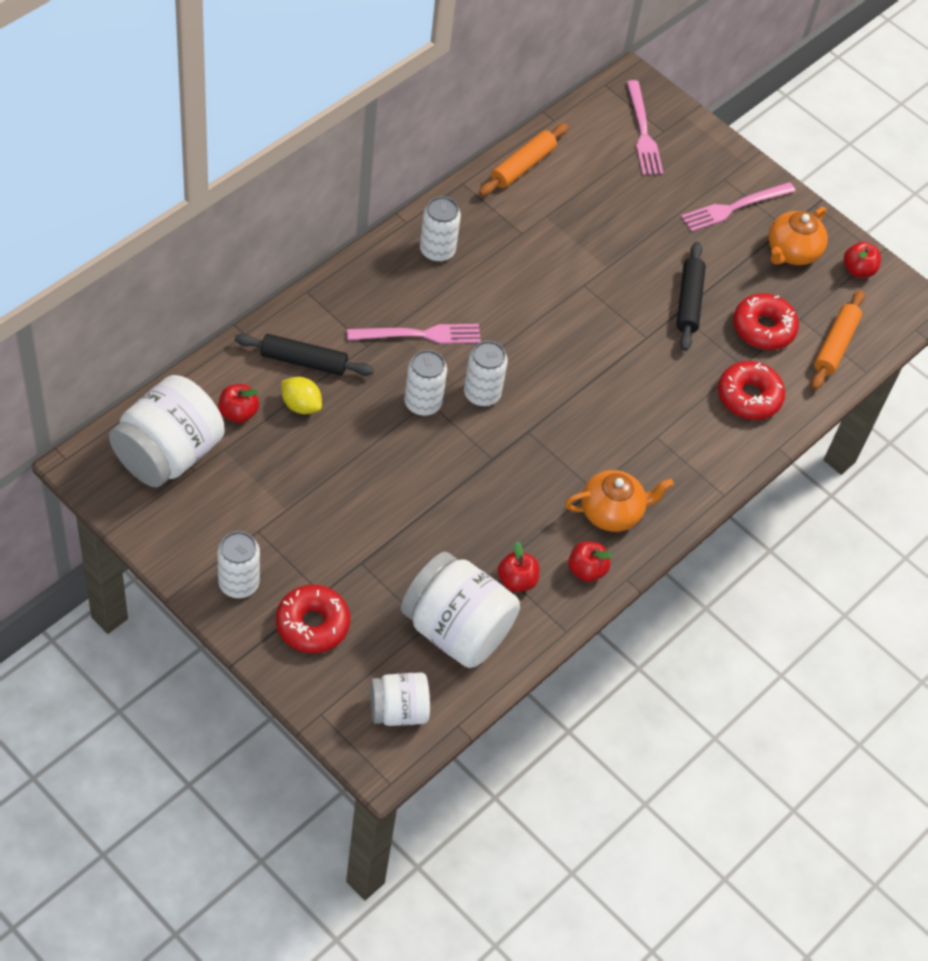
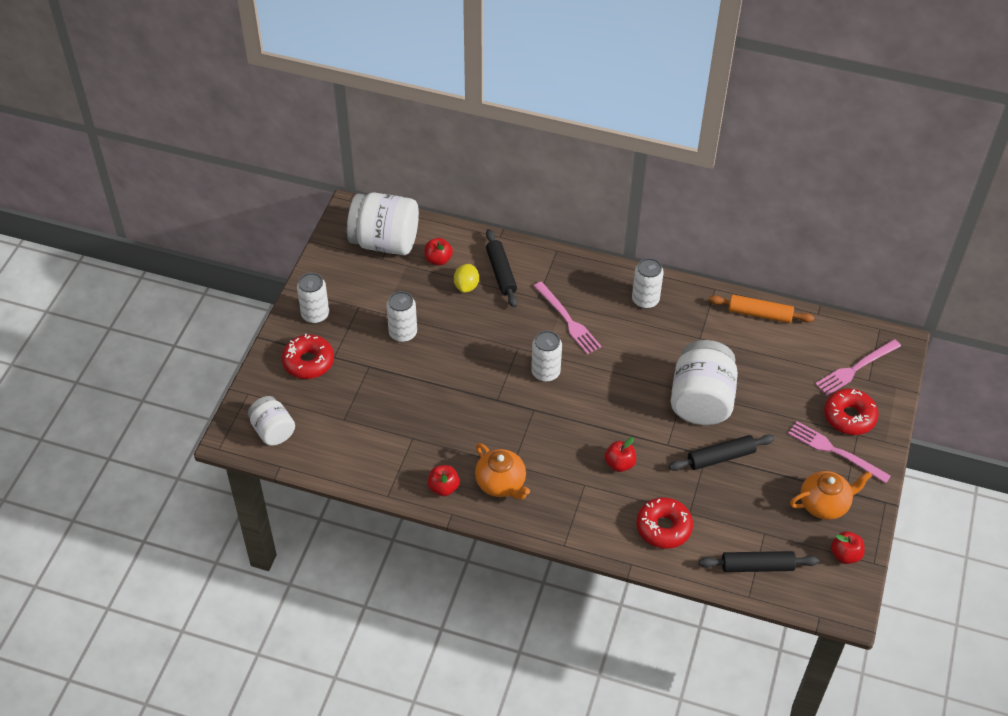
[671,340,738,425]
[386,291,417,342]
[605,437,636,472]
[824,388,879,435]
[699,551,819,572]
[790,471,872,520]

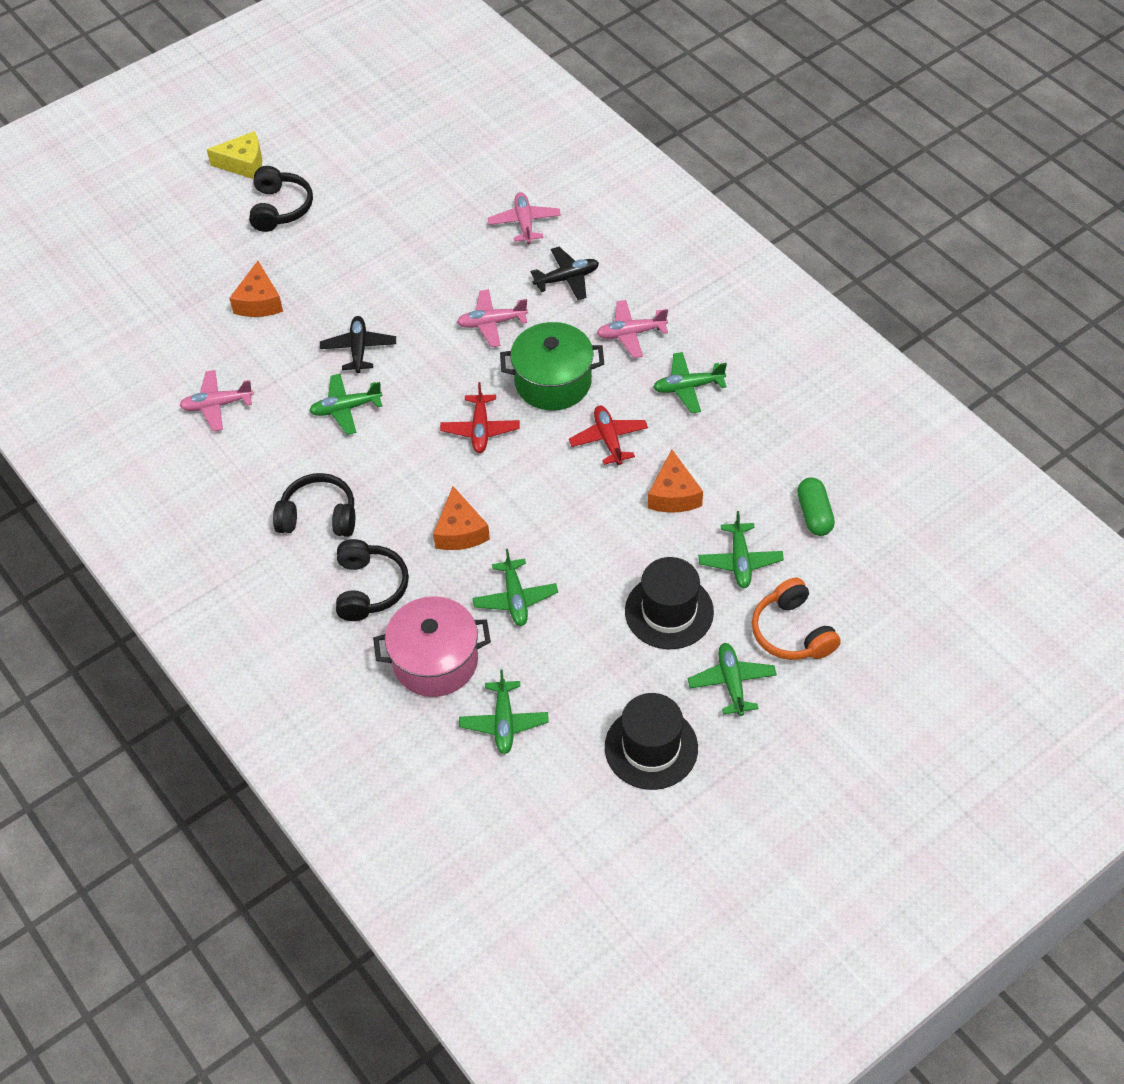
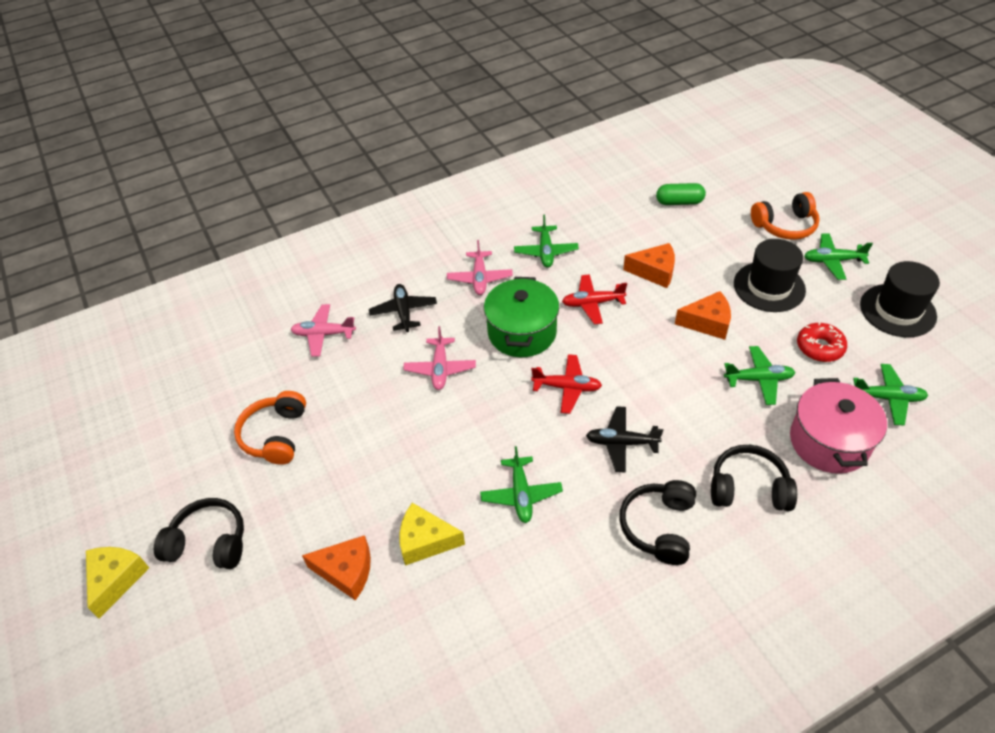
[179,370,254,432] (first image)
[698,511,784,588] (first image)
[234,391,306,465]
[400,503,465,566]
[797,322,847,362]
[586,406,663,473]
[675,291,731,340]

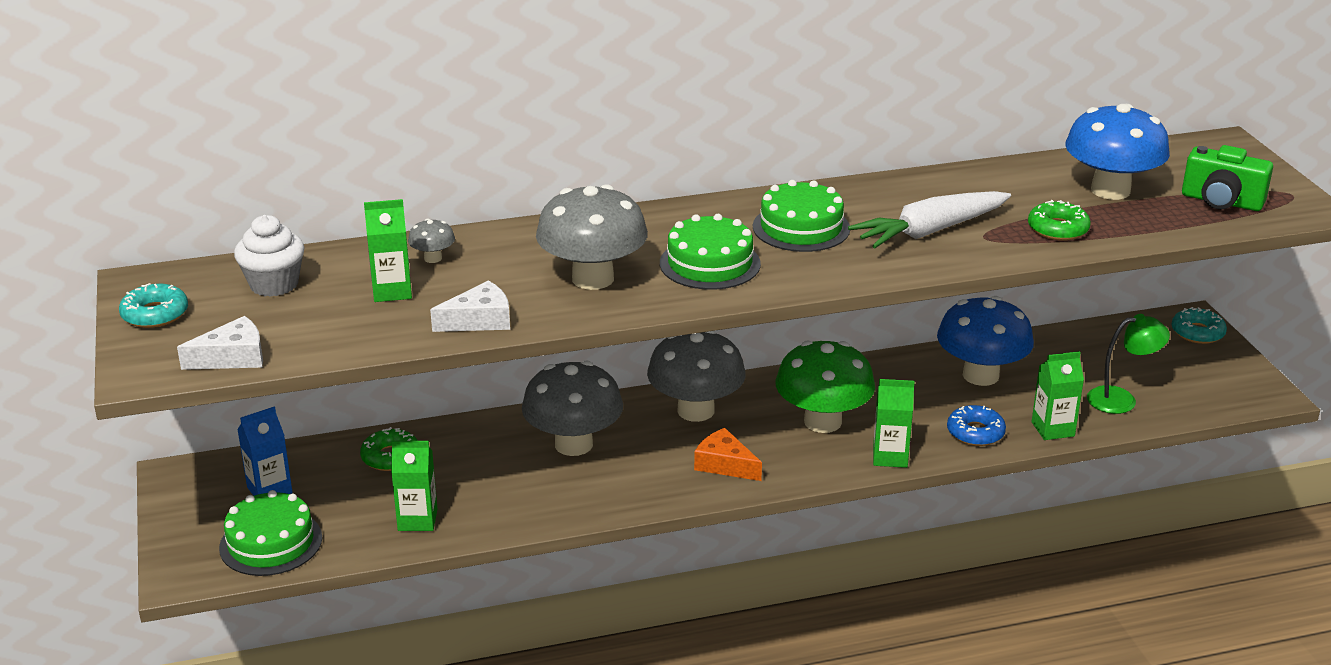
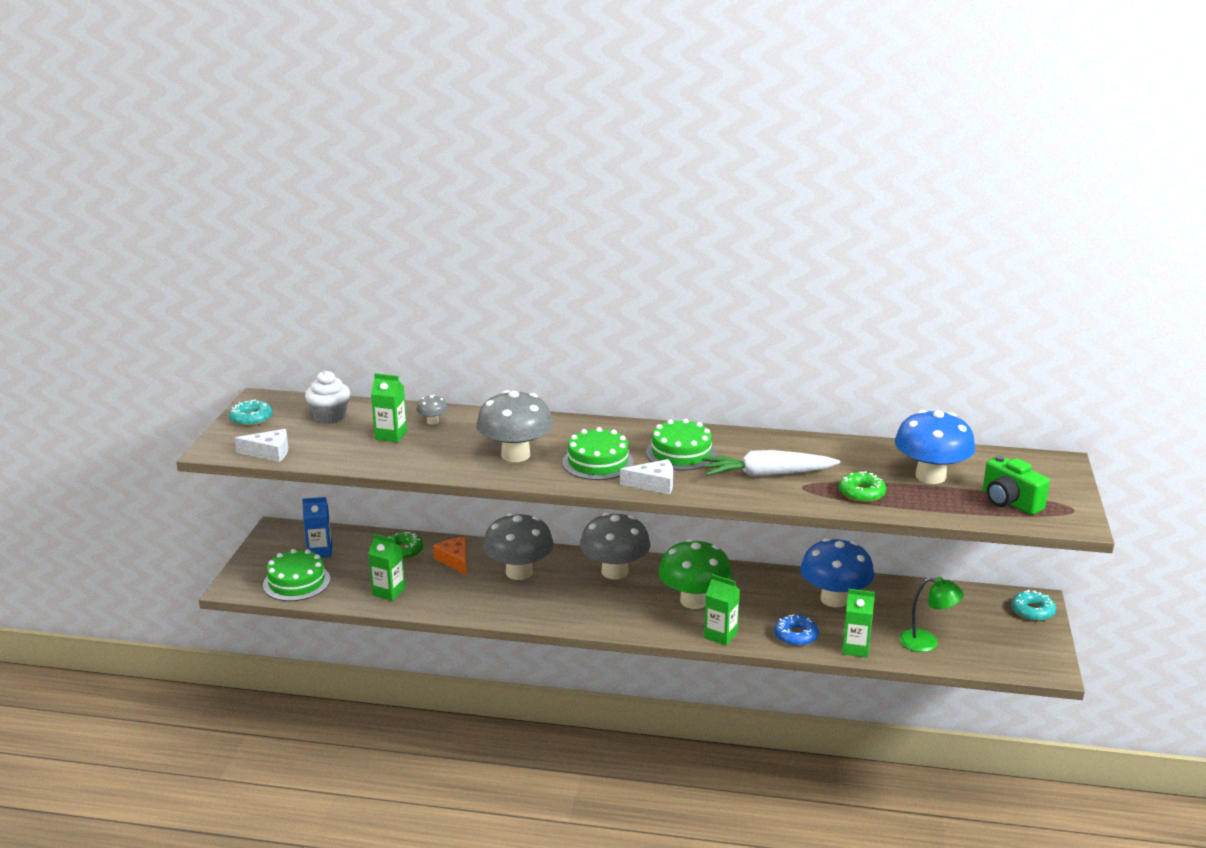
[620,459,673,494]
[433,537,467,575]

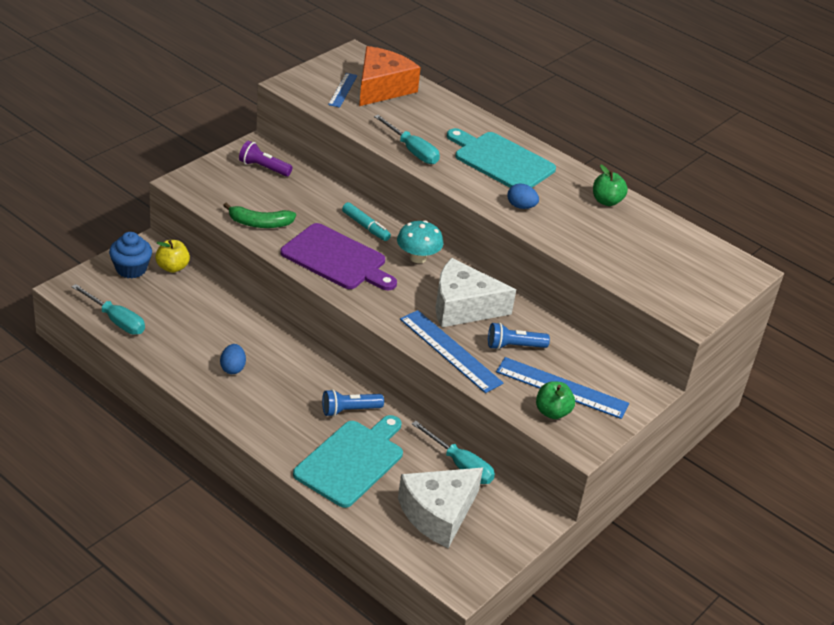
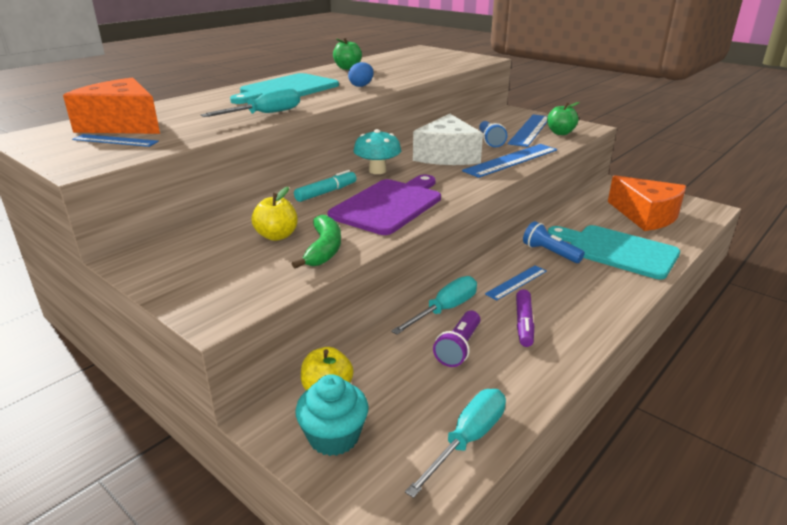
[251,187,298,241]
[485,265,547,300]
[433,311,480,367]
[391,276,477,335]
[516,289,534,347]
[295,374,369,456]
[608,175,686,231]
[523,221,585,263]

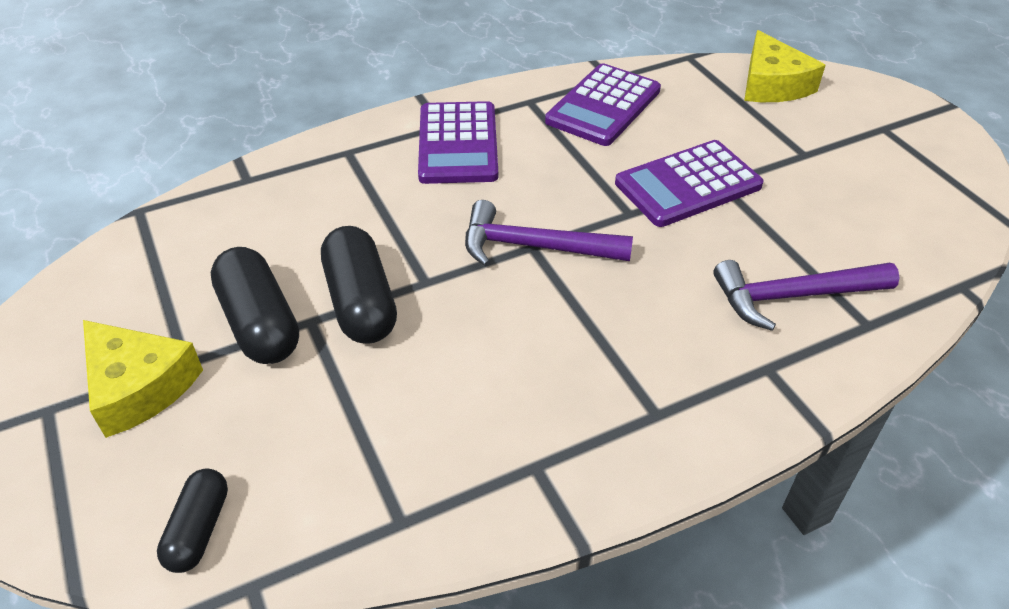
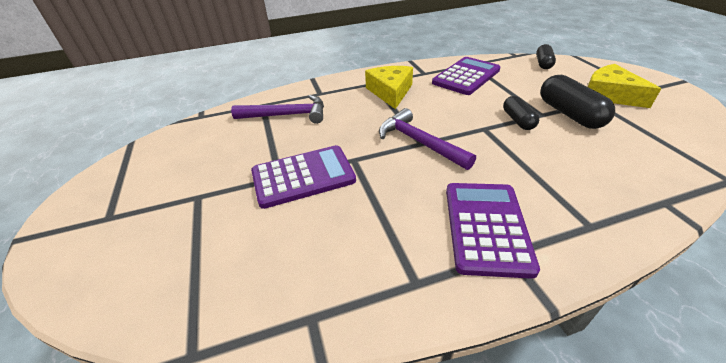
[432,57,500,95]
[365,66,413,109]
[379,108,476,170]
[503,96,539,130]

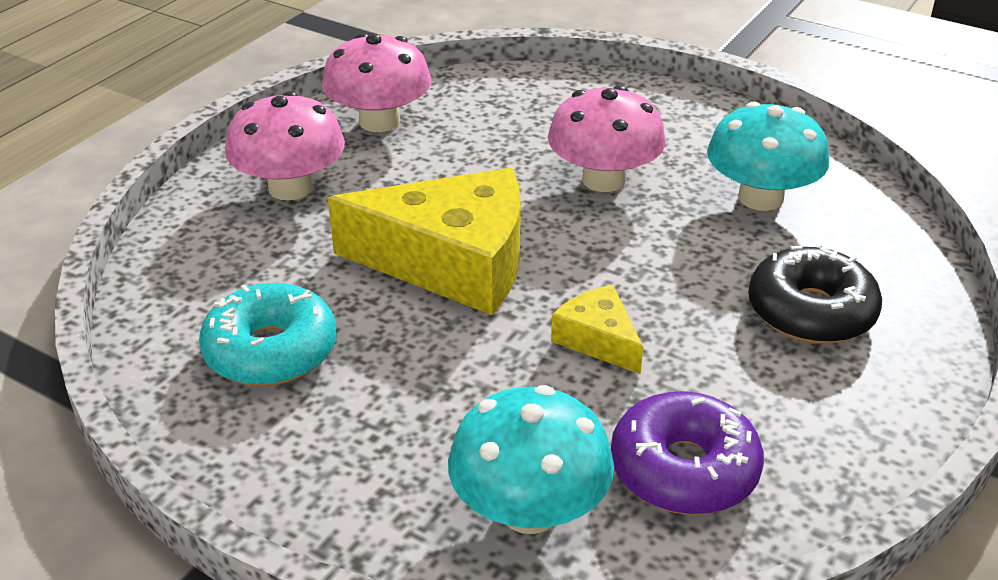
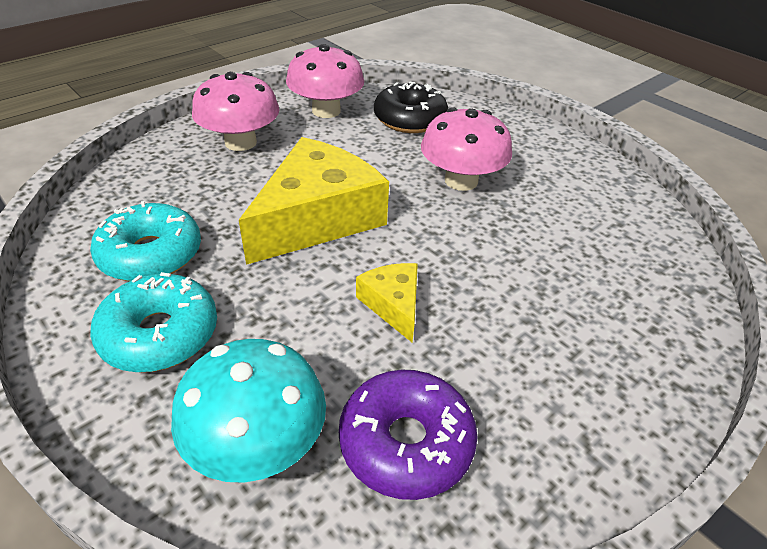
[707,102,829,211] (first image)
[90,272,217,372]
[374,82,448,133]
[239,137,389,265]

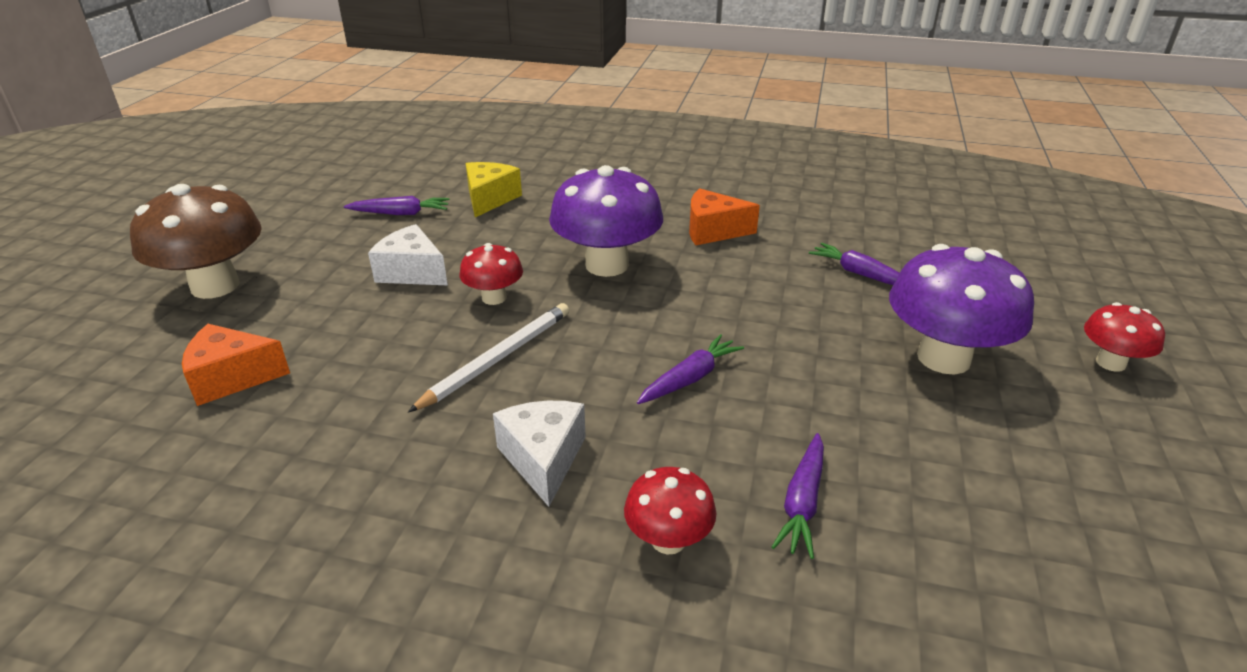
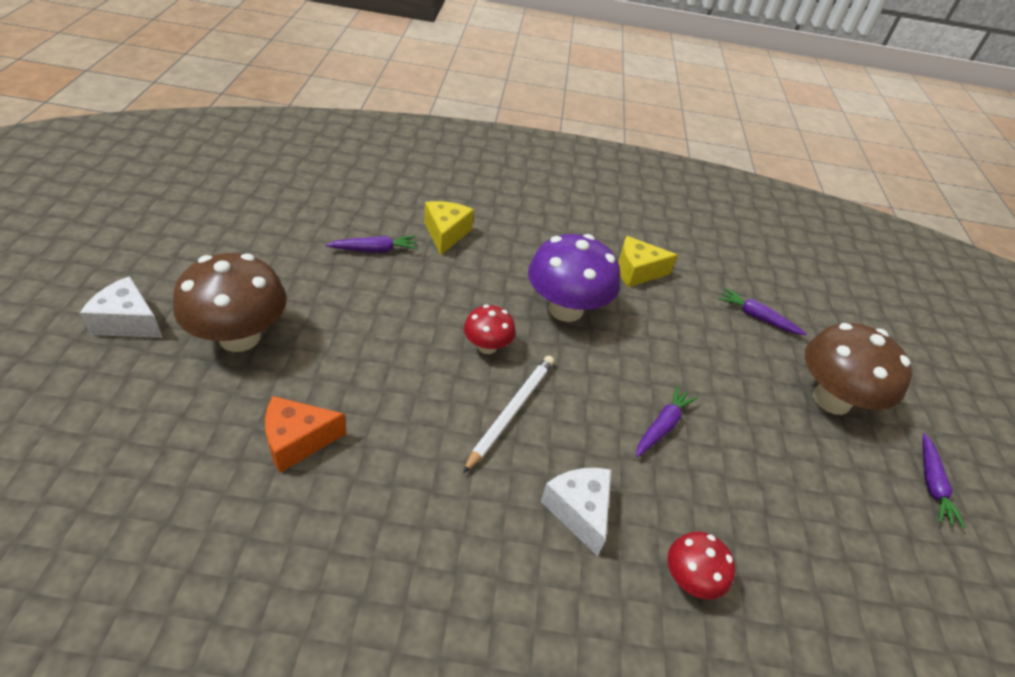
[1084,302,1165,372] (first image)
[80,276,163,338]
[922,433,966,528]
[618,236,678,287]
[805,323,912,415]

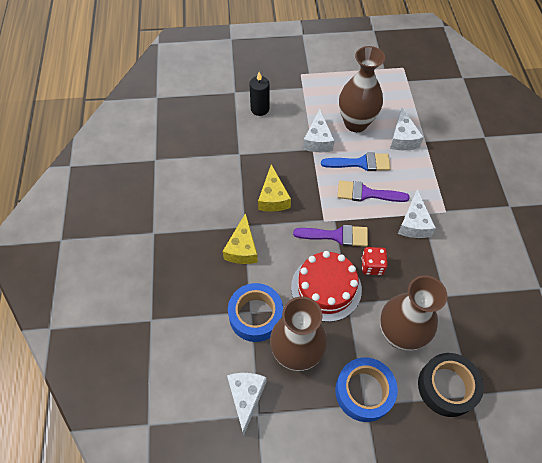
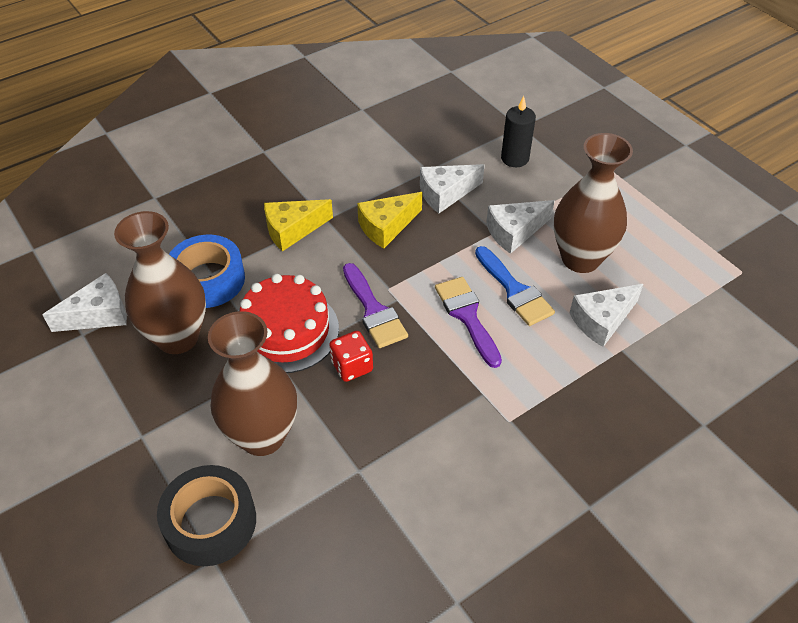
[335,357,398,422] (first image)
[420,164,485,213]

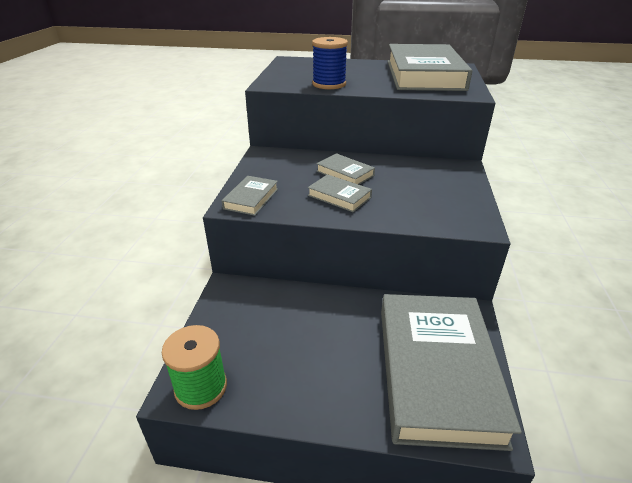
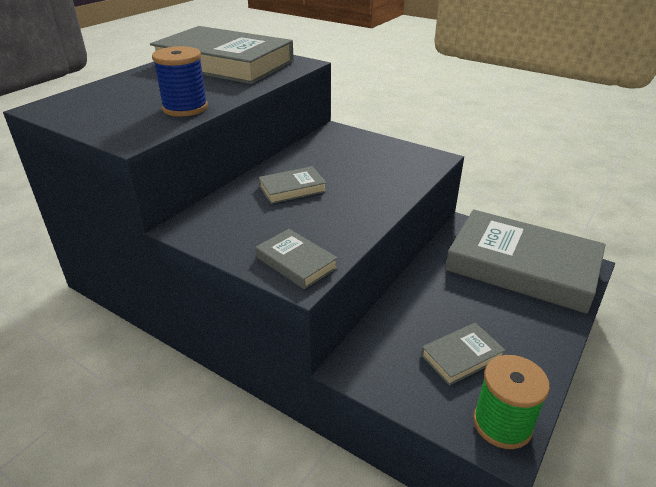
[421,323,506,386]

